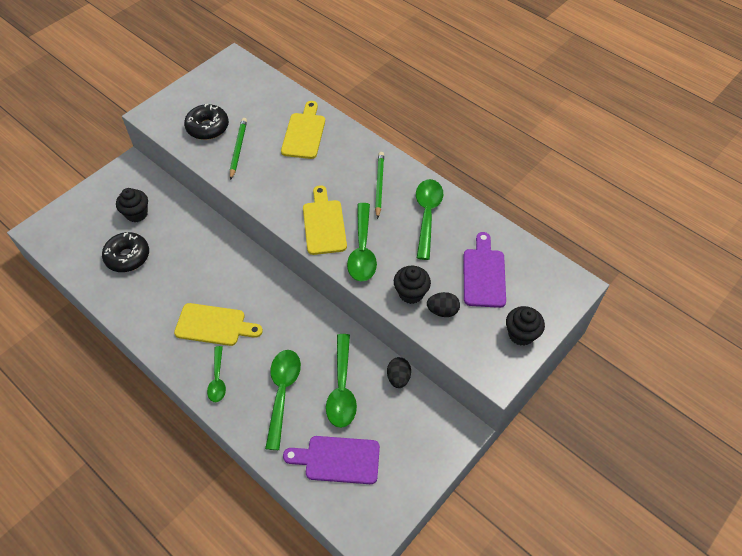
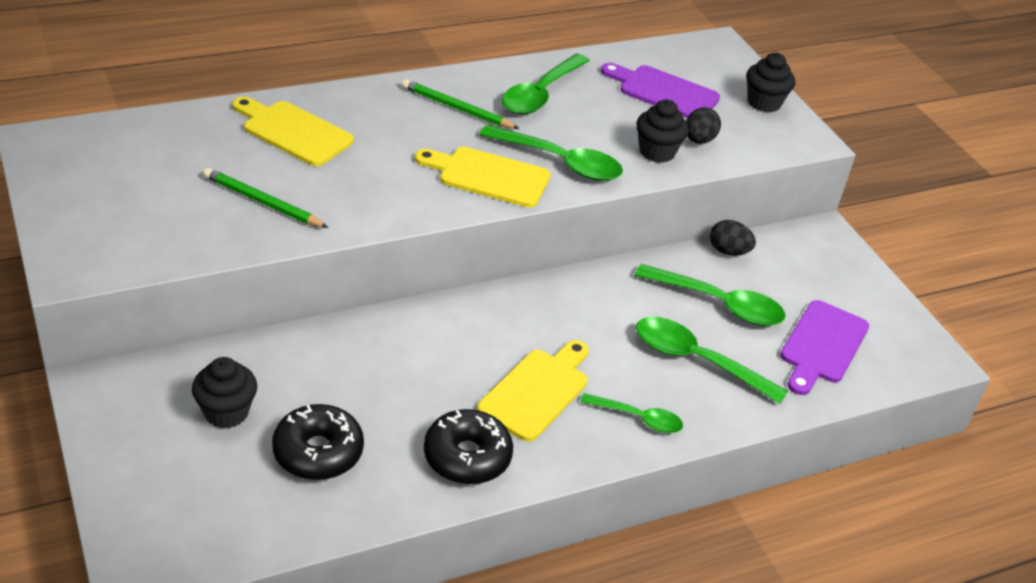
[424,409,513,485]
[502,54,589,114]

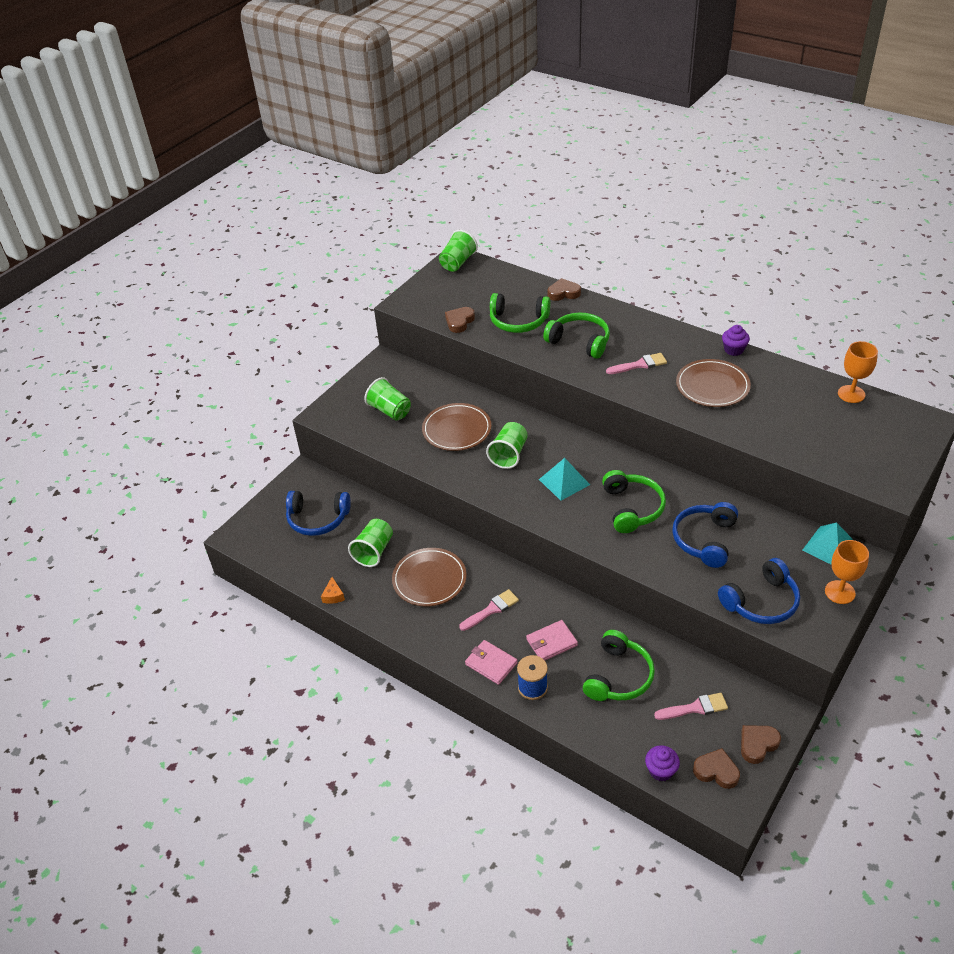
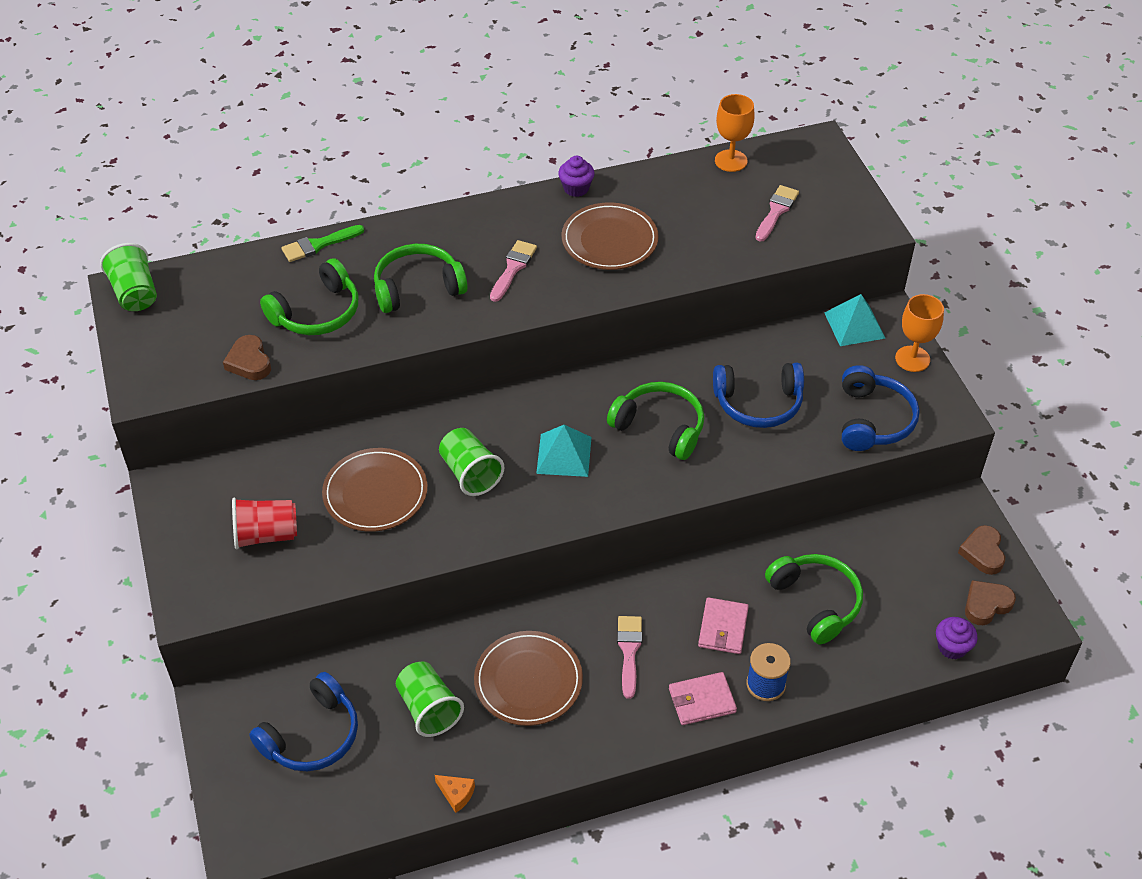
[755,185,799,242]
[281,225,364,262]
[232,498,297,550]
[713,363,804,428]

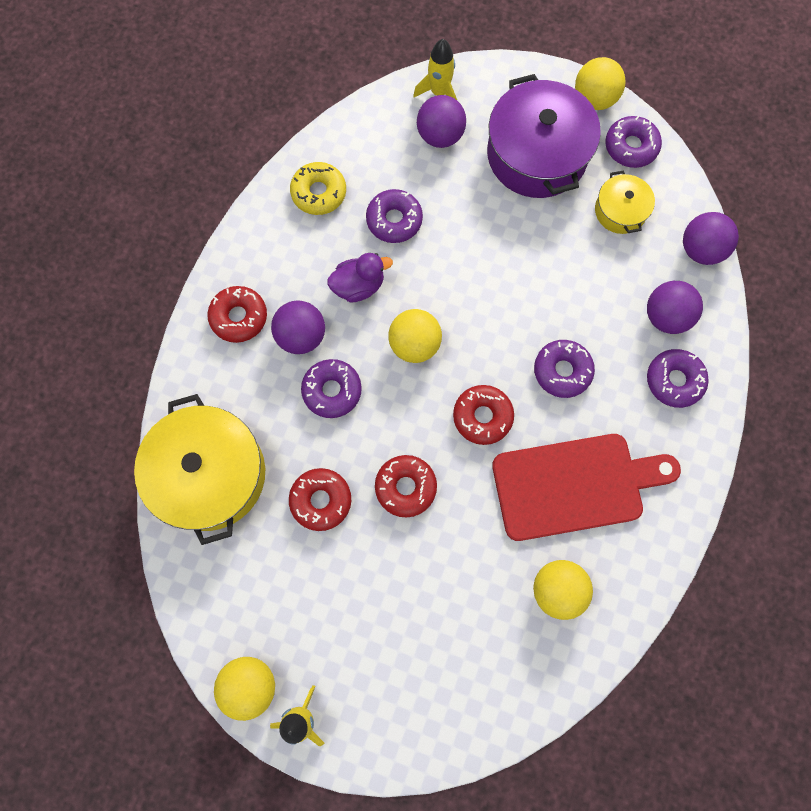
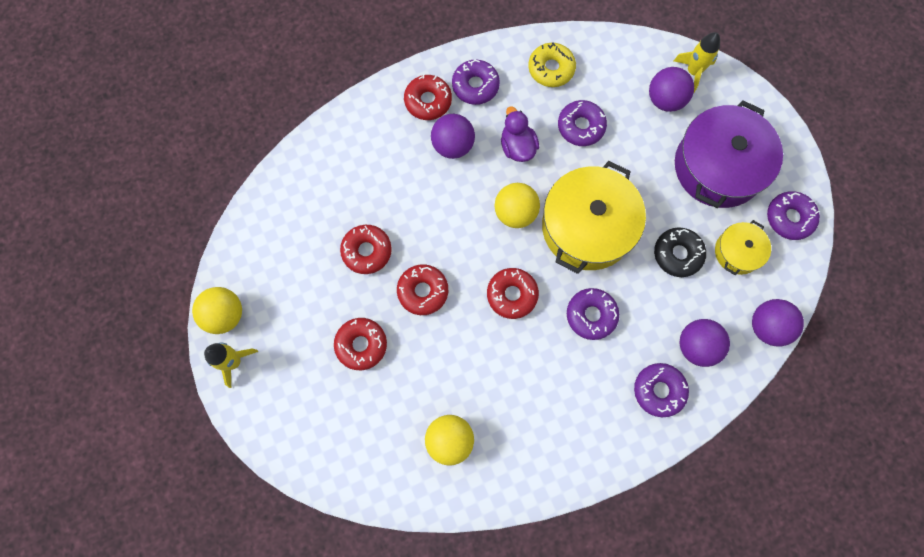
[492,434,681,541] (first image)
[575,57,626,110] (first image)
[334,318,387,370]
[654,227,706,277]
[542,161,646,274]
[452,60,500,105]
[501,106,539,162]

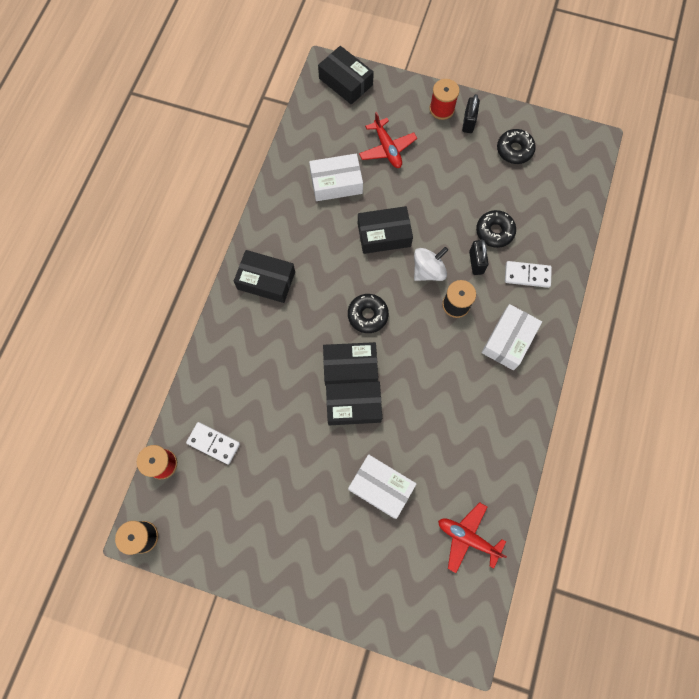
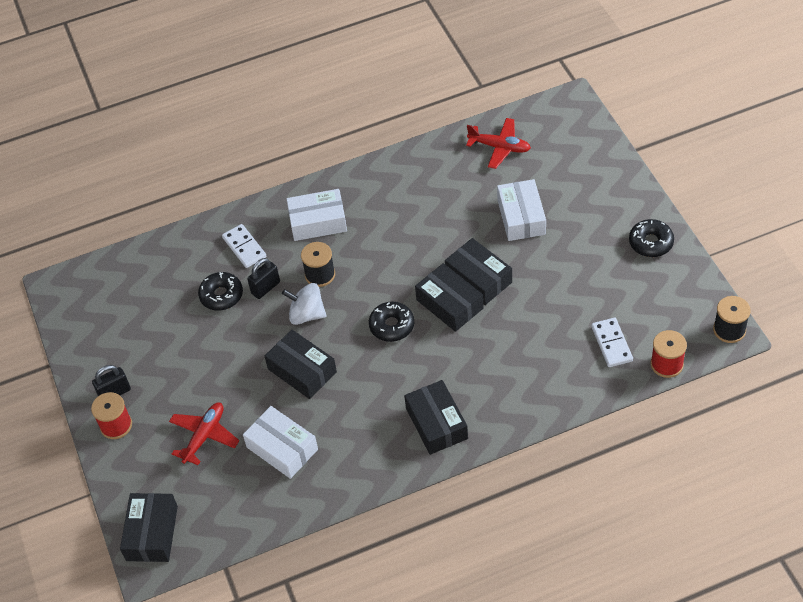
[629,219,674,257]
[466,118,531,169]

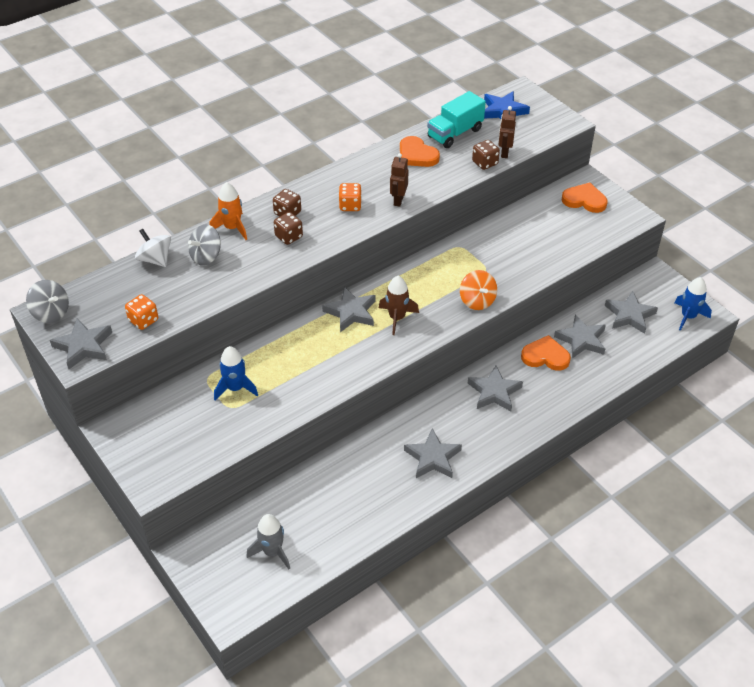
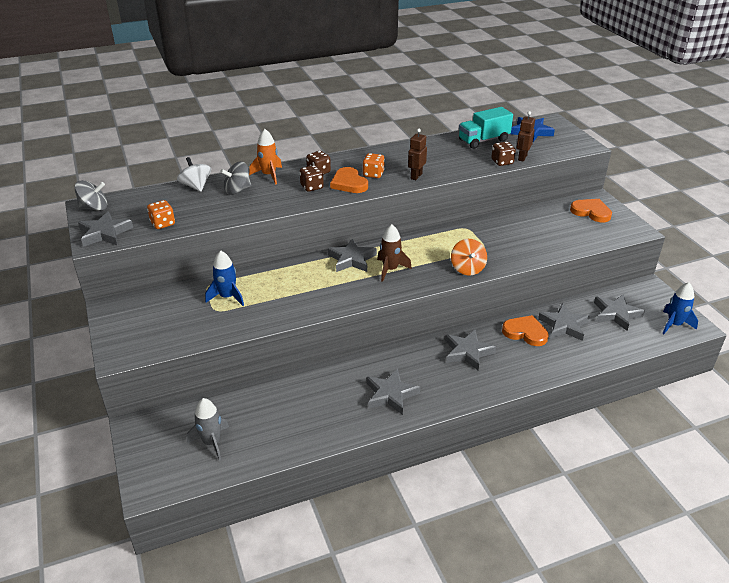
[330,167,368,193]
[74,180,107,211]

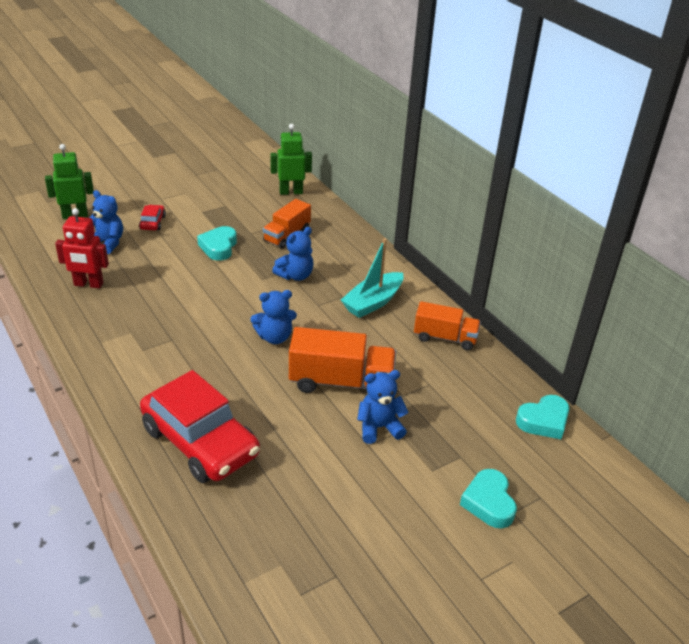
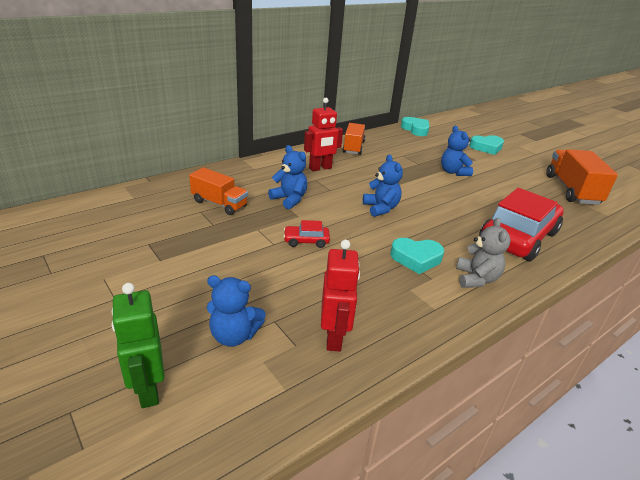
[270,124,312,195] (first image)
[456,218,511,288]
[283,220,330,248]
[390,238,444,274]
[546,149,618,205]
[304,98,343,171]
[207,275,266,347]

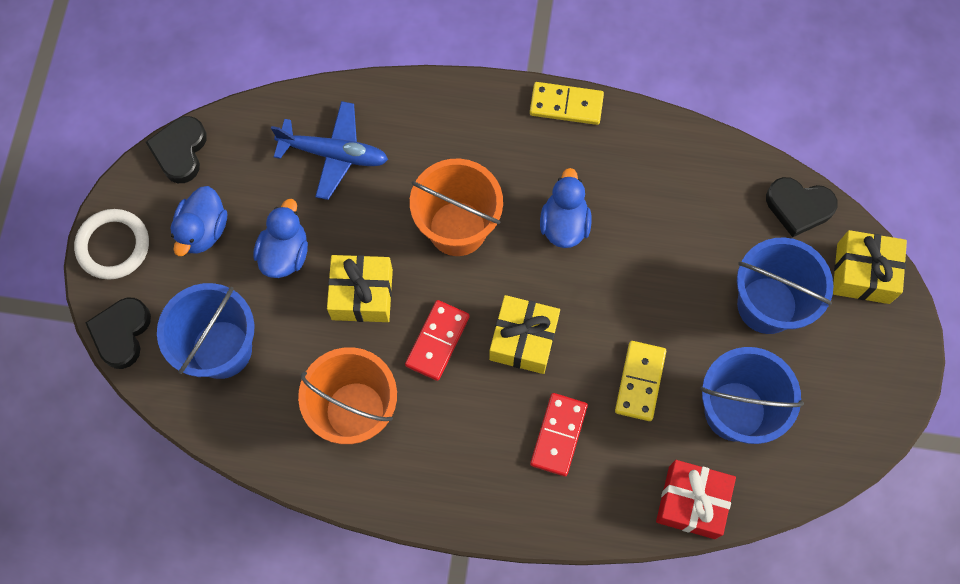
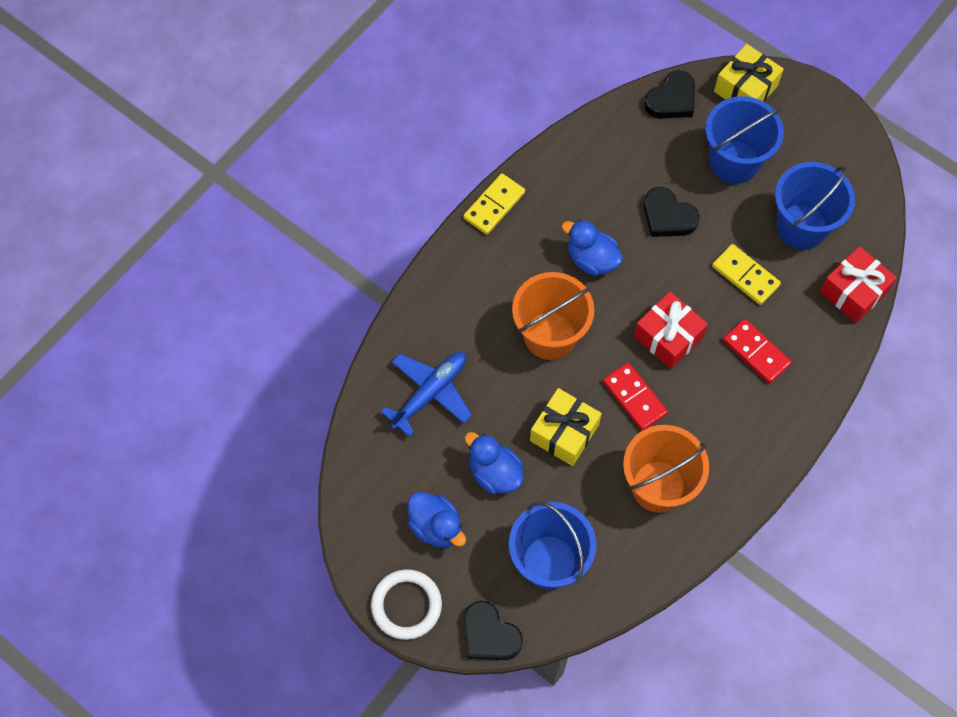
[644,187,699,237]
[634,292,708,369]

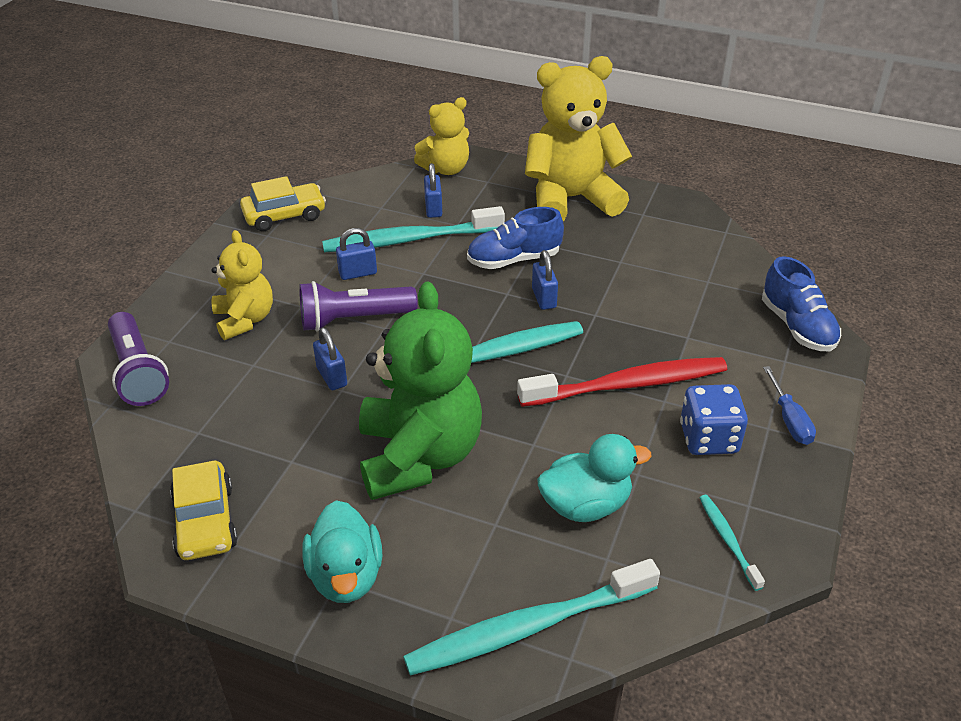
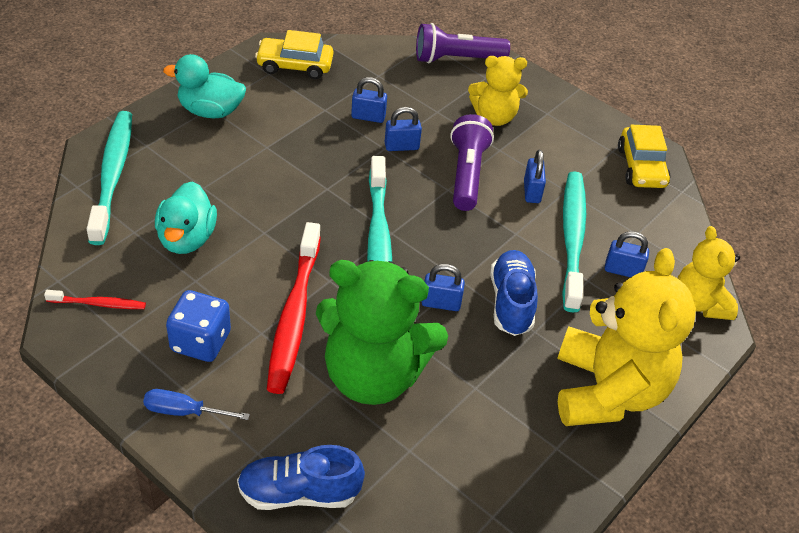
[351,77,387,123]
[316,260,448,405]
[44,290,146,309]

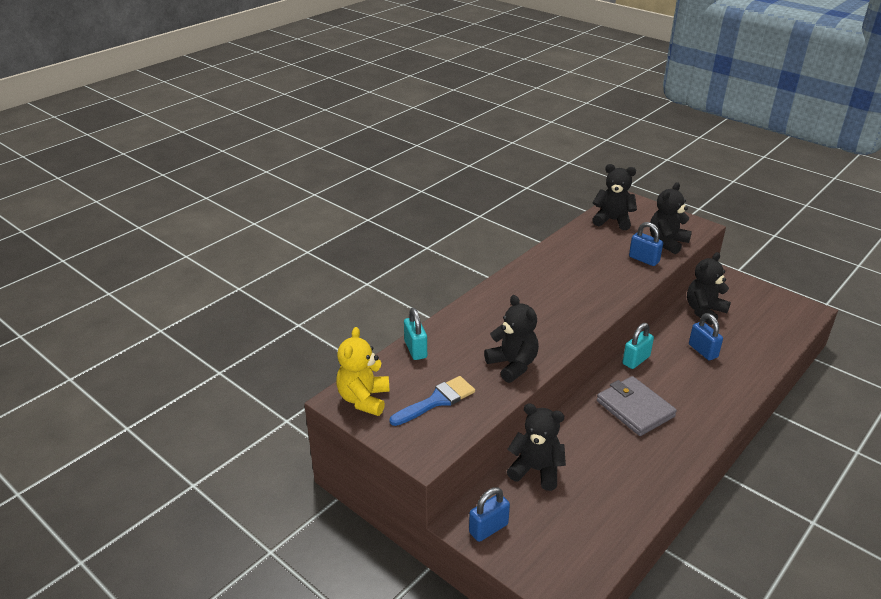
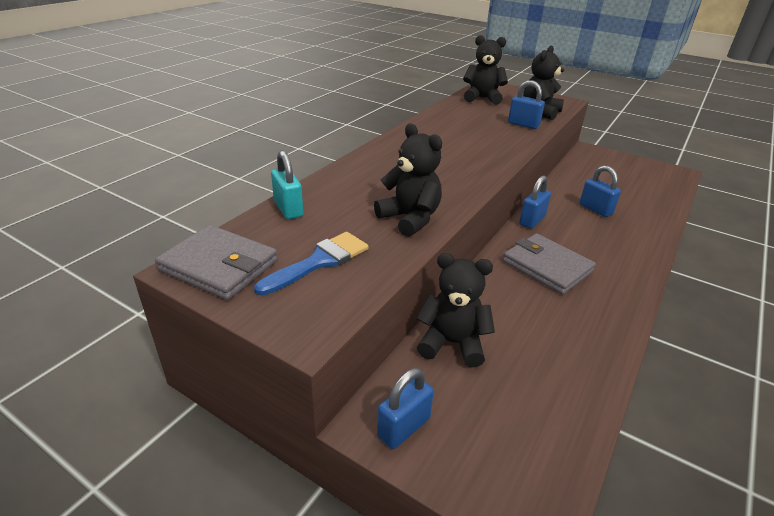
[687,252,731,325] (first image)
[155,225,278,300]
[519,175,551,229]

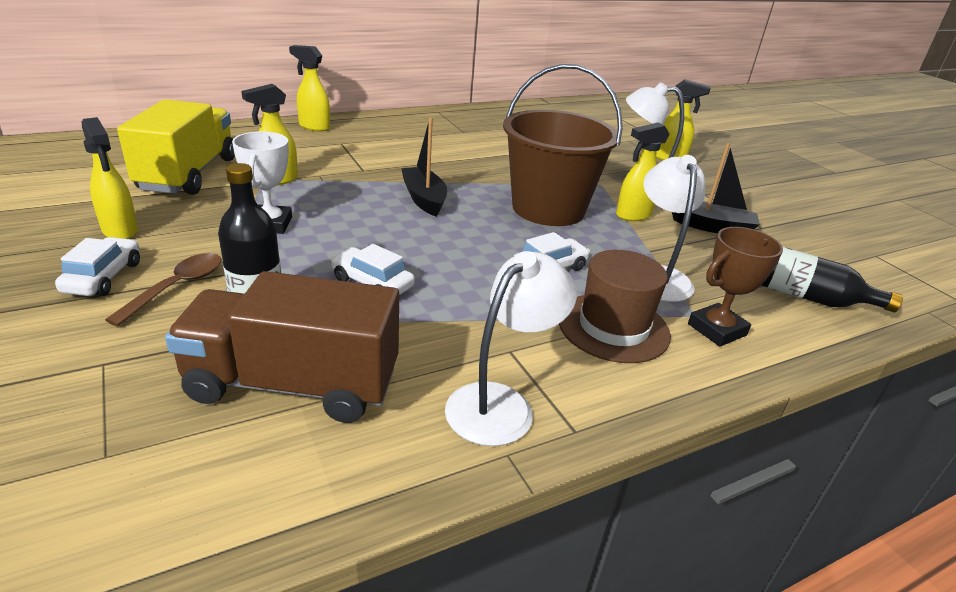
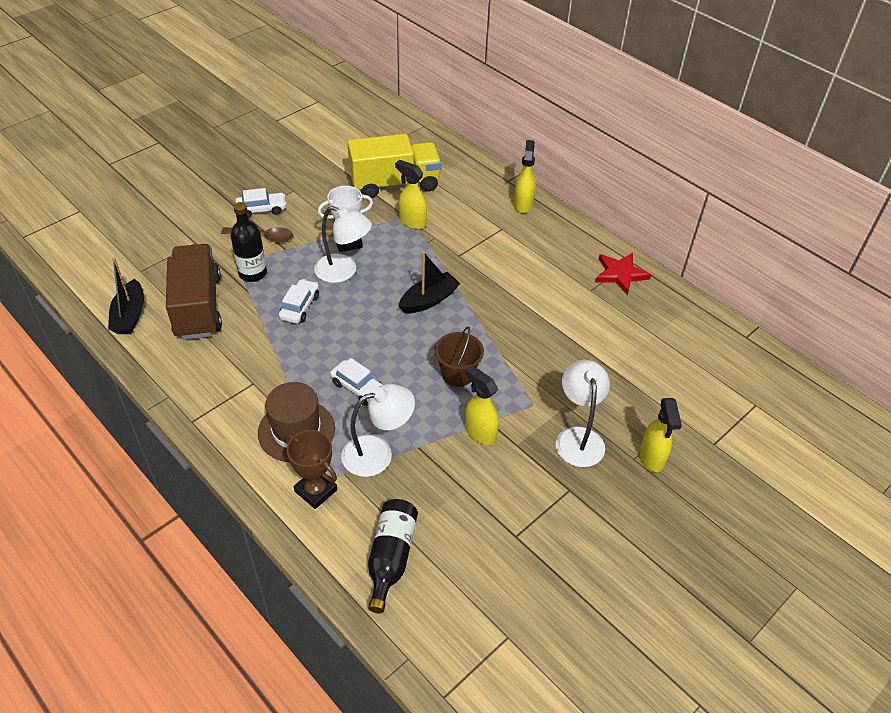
[82,117,138,239] (first image)
[595,253,652,295]
[314,206,372,283]
[108,257,144,334]
[434,326,484,387]

